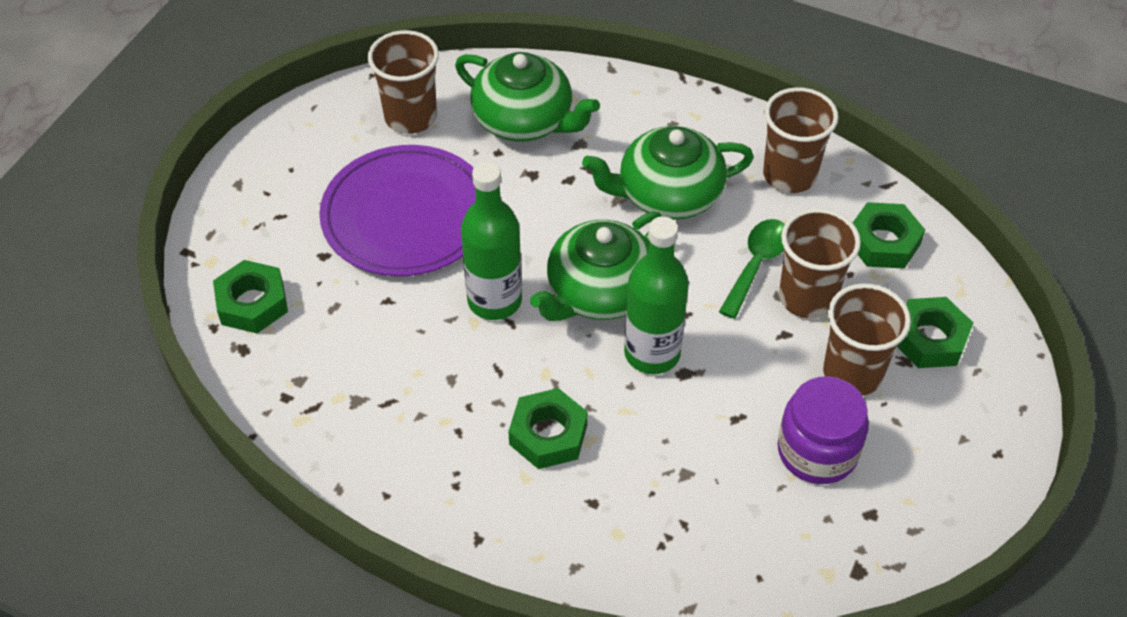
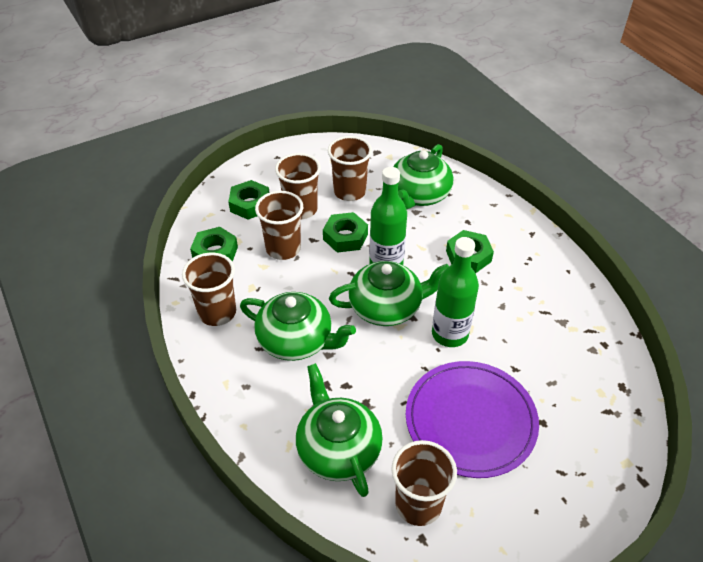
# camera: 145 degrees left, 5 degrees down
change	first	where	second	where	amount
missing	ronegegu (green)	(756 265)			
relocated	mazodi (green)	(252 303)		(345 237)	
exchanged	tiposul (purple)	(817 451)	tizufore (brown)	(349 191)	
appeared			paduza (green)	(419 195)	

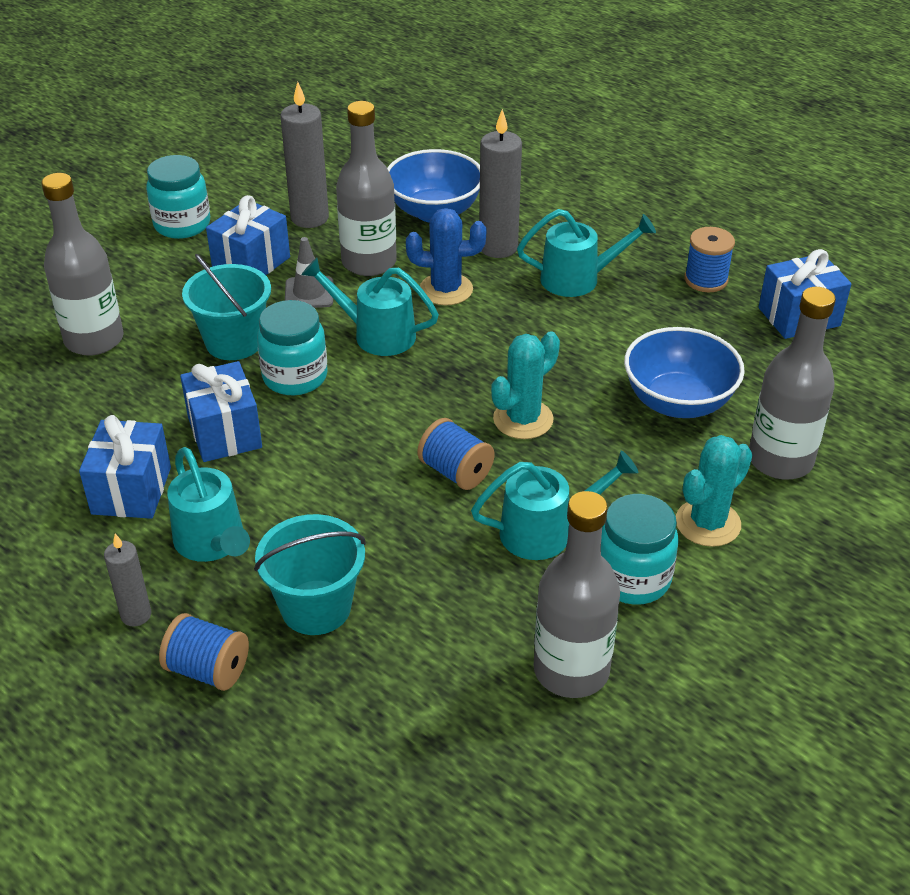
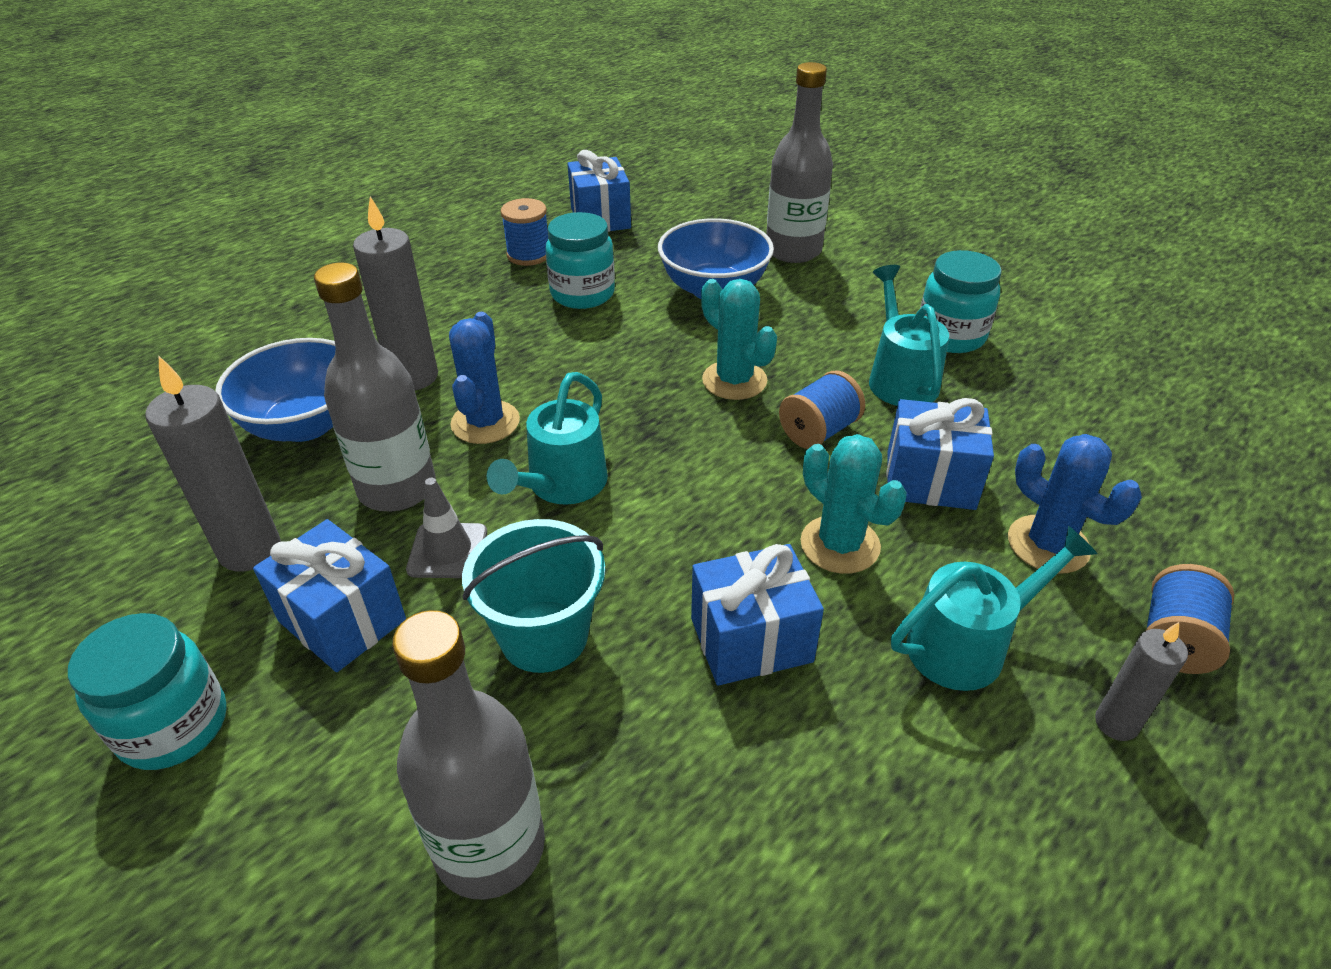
# camera: 85 degrees left, 0 degrees up
change	first	where	second	where	amount
missing	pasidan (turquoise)	(579 279)			
relocated	tiposul (turquoise)	(295 377)		(582 294)	
relocated	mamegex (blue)	(131 490)		(930 480)	
relocated	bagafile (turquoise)	(708 523)		(840 545)	
missing	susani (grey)	(571 670)			
exchanged	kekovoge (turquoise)	(316 607)	bagafile (blue)	(1048 544)	

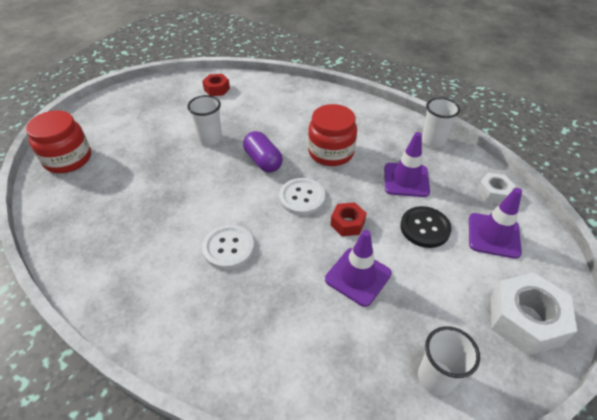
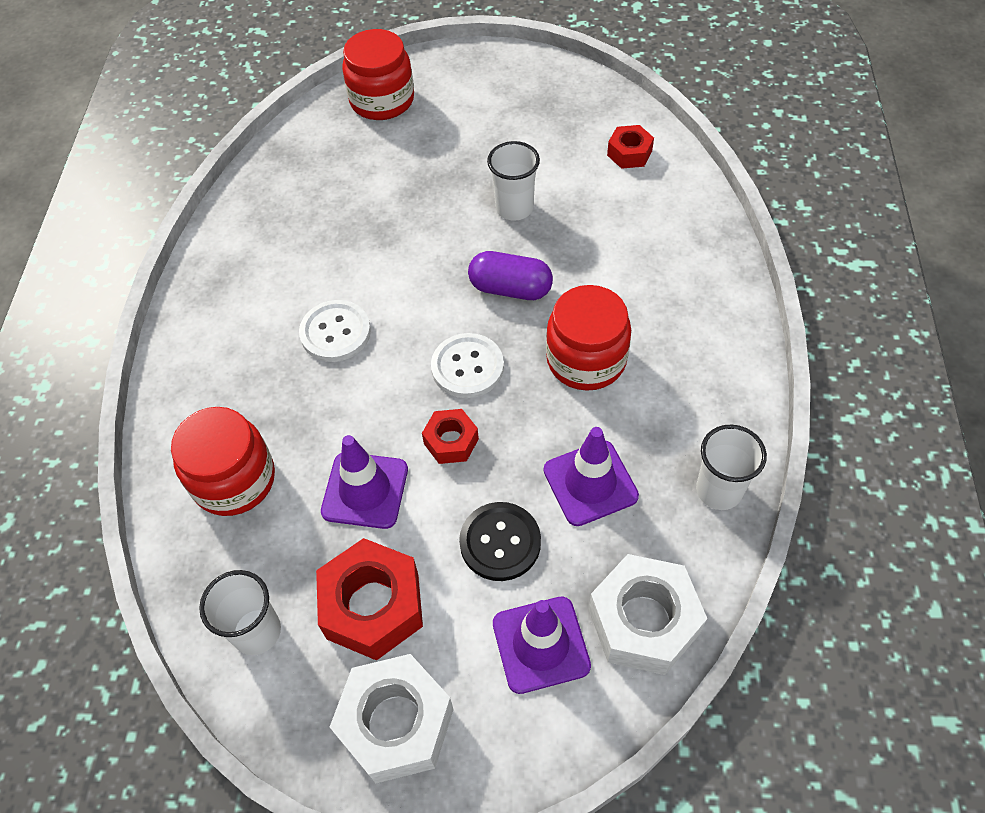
# camera: 65 degrees right, 10 degrees up
change	first	where	second	where	amount
spun	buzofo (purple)	(263 161)		(510 288)	75 degrees clockwise
size	mazodi (white)	(493 193)		(644 621)	x1.82
appeared			tiposul (red)	(234 480)	
appeared			mazodi (red)	(373 606)	

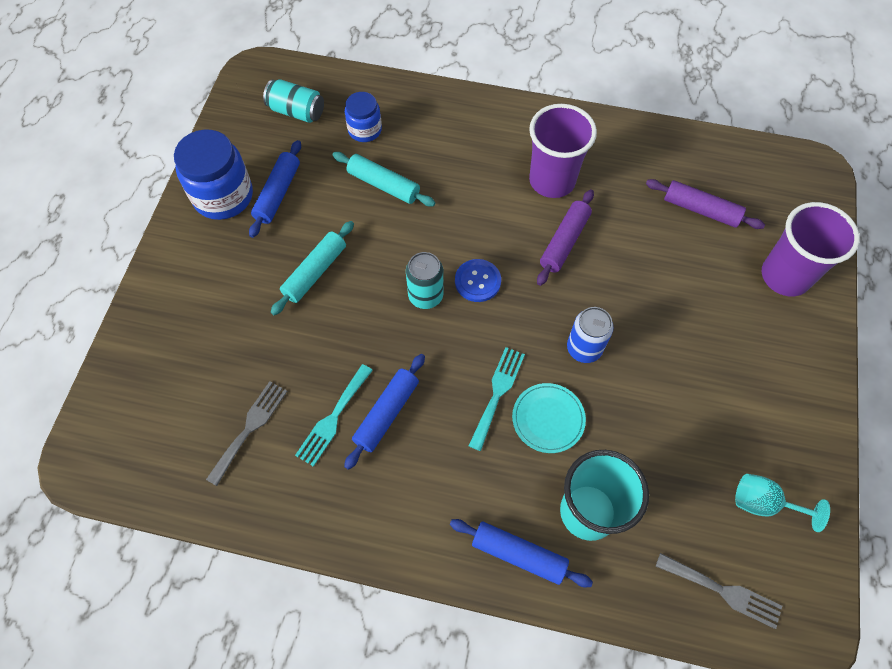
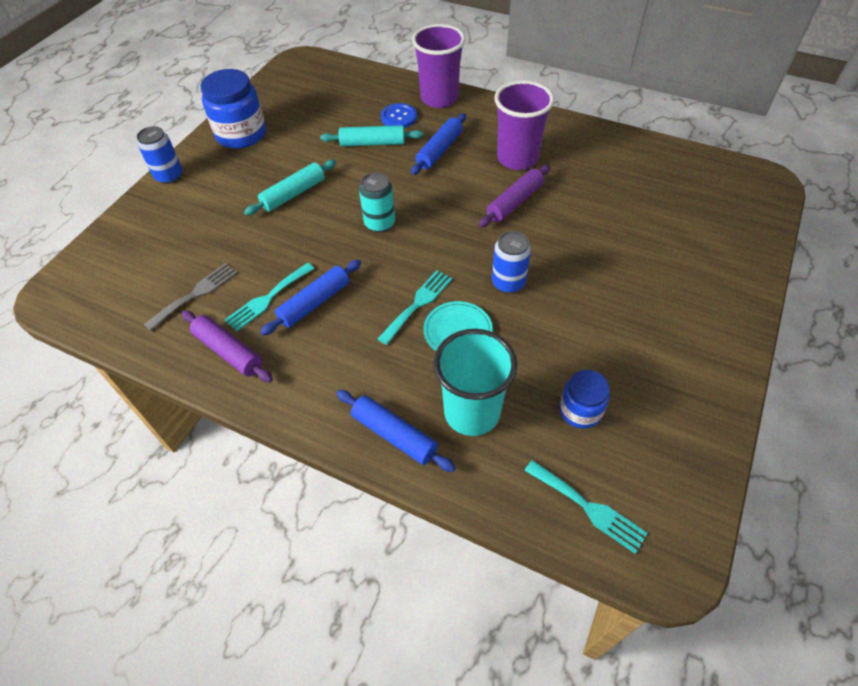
# camera: 15 degrees right, 10 degrees down
change	first	where	second	where	amount
missing	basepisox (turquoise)	(296 111)			
relocated	tiposul (blue)	(365 130)		(580 411)	
relocated	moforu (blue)	(278 193)		(439 150)	
spun	moforu (turquoise)	(383 185)		(372 143)	45 degrees counterclockwise
relocated	moforu (purple)	(701 210)		(229 351)	
relocated	tizufore (purple)	(785 276)		(439 98)	
relocated	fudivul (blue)	(477 281)		(399 117)	
missing	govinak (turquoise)	(763 503)			
colour	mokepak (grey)	(723 591)	mokepak (turquoise)	(588 507)	
appeared			basepisox (blue)	(169 176)	

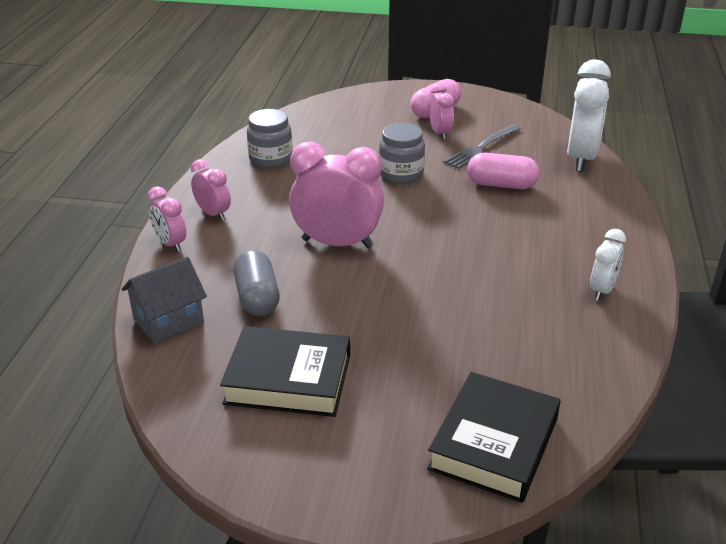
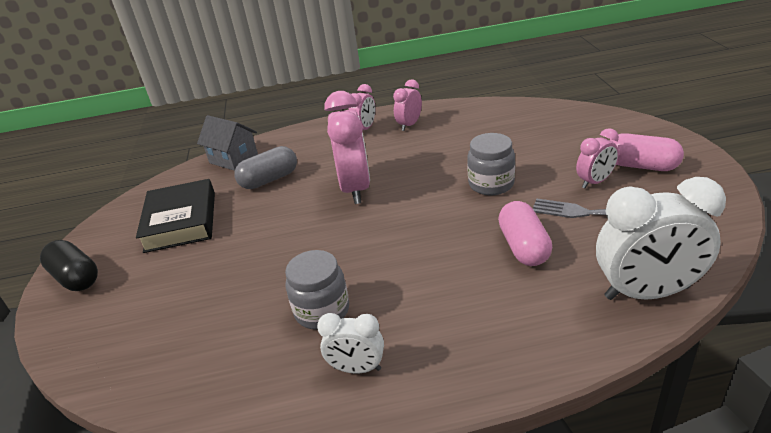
# camera: 75 degrees right, 0 degrees up
change	first	where	second	where	amount
relocated	tiposul (grey)	(271 159)		(322 311)	
relocated	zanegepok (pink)	(170 244)		(409 125)	
missing	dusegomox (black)	(494 443)			
appeared			buzofo (black)	(76 278)	

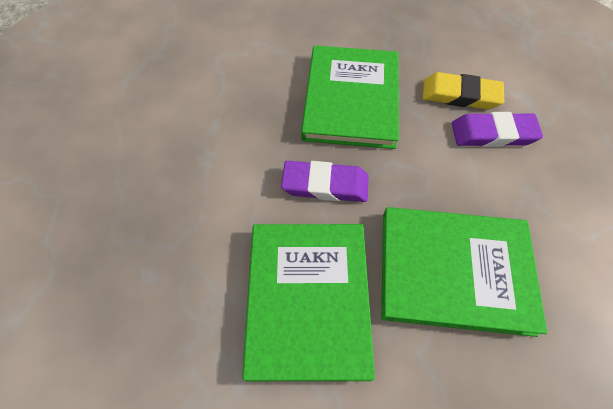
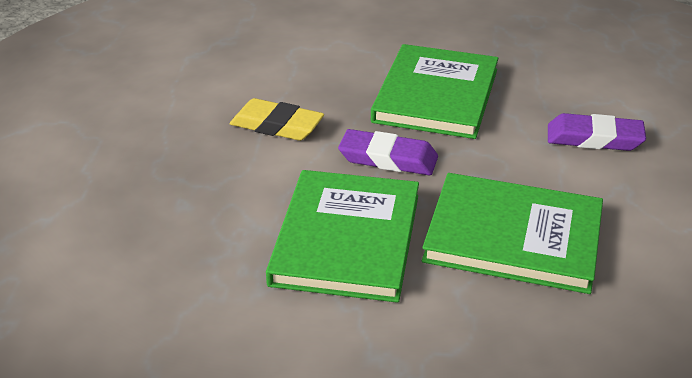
# camera: 10 degrees right, 25 degrees down
change	first	where	second	where	amount
relocated	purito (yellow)	(460 95)		(277 125)	

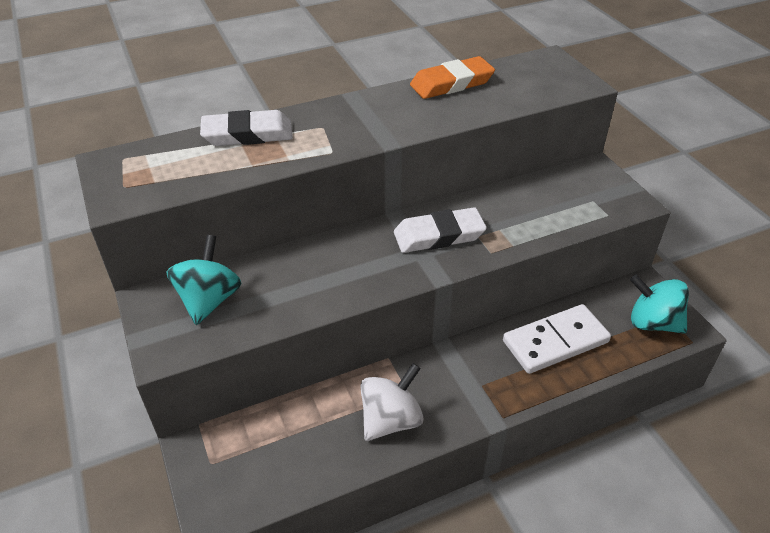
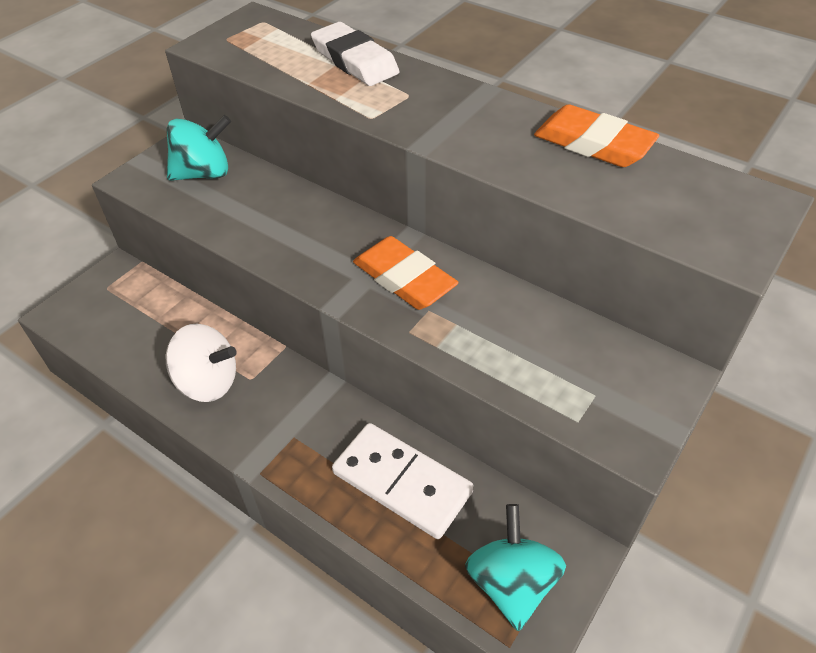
# camera: 60 degrees right, 5 degrees up
change	first	where	second	where	amount
colour	purito (white)	(439 235)	purito (orange)	(404 278)	

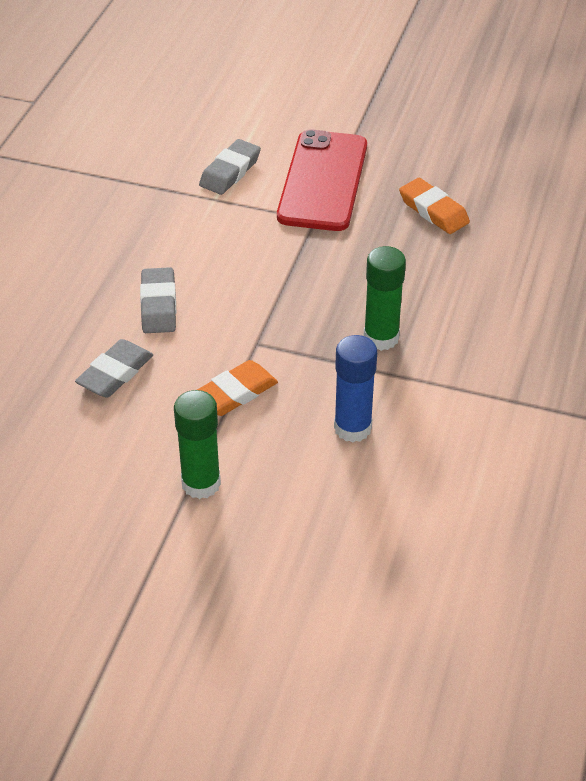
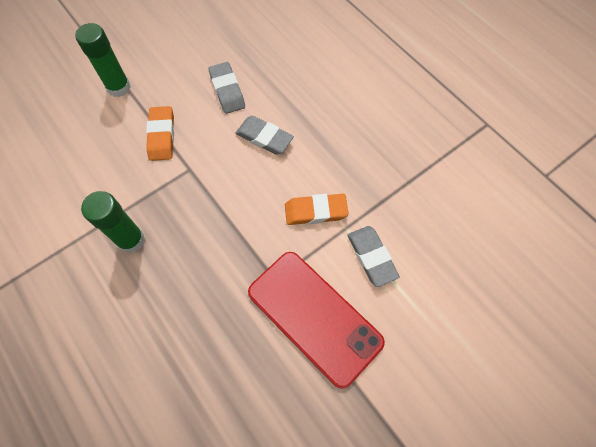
# camera: 125 degrees right, 20 degrees up
change	first	where	second	where	amount
relocated	purito (orange)	(433 211)		(315 211)	
missing	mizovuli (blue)	(352 428)			

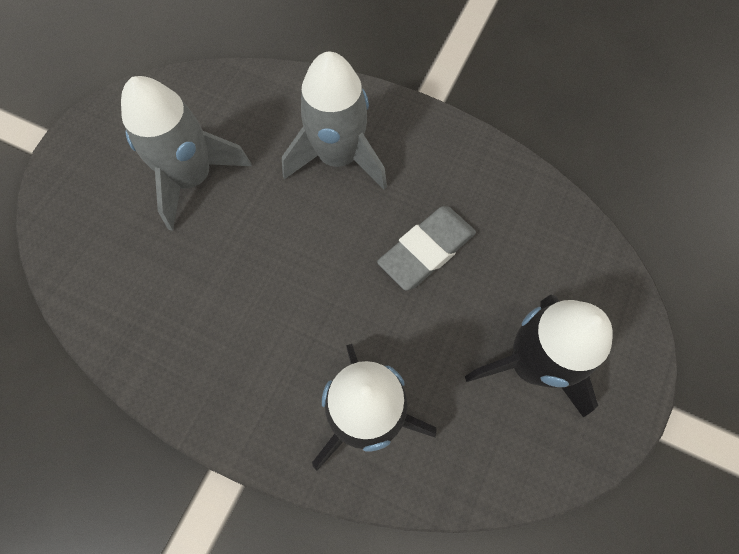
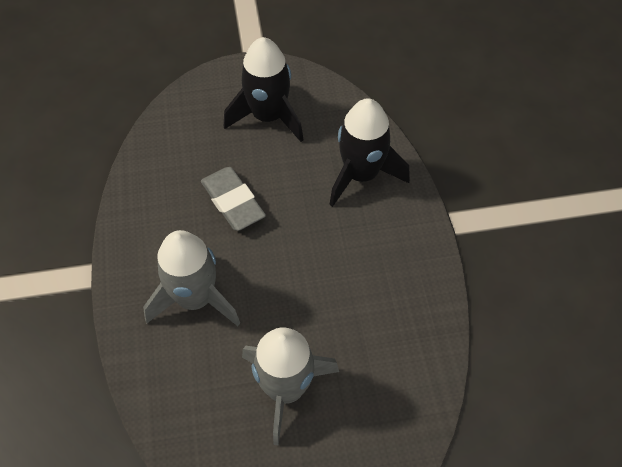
# camera: 125 degrees left, 10 degrees down
change	first	where	second	where	amount
spun	purito (grey)	(426 250)		(233 202)	45 degrees clockwise

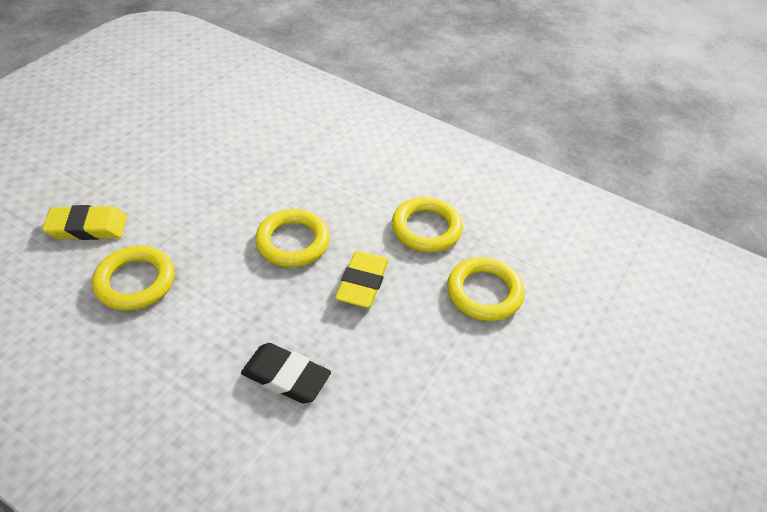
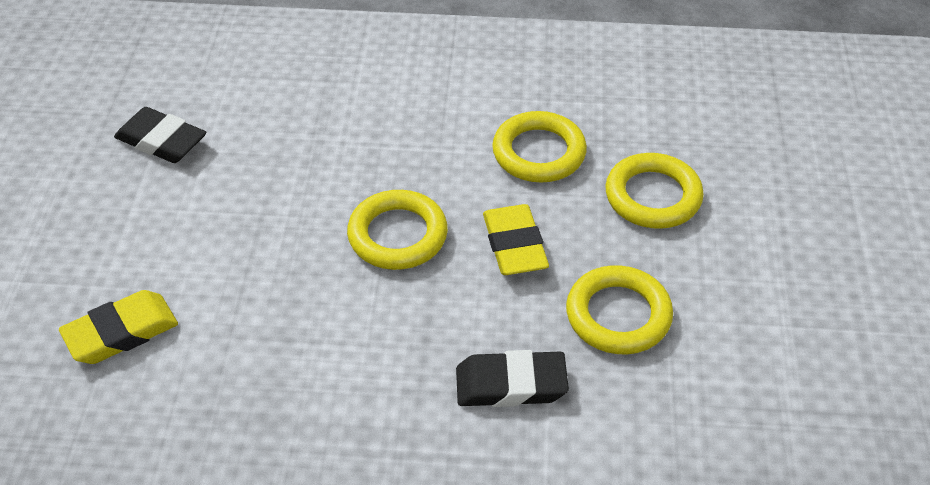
# camera: 25 degrees left, 0 degrees up
change	first	where	second	where	amount
relocated	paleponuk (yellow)	(135 282)		(618 315)	
appeared			purito (black)	(161 141)	

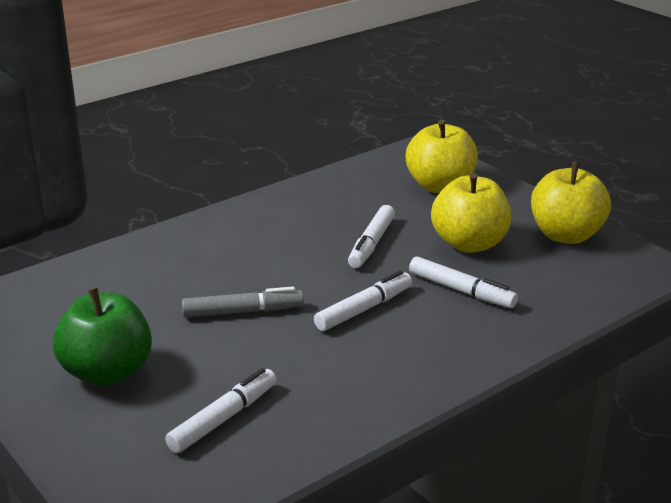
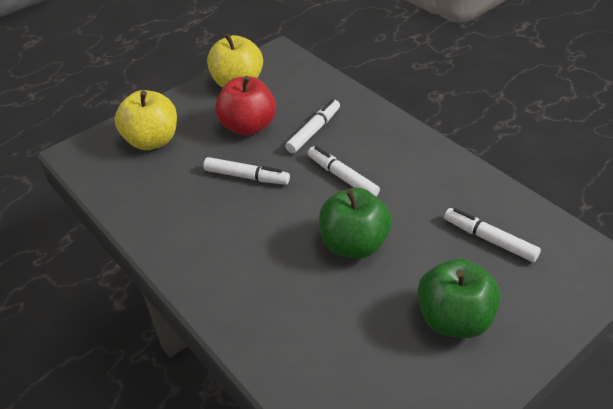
# camera: 90 degrees left, 15 degrees up
change	first	where	second	where	amount
colour	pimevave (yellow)	(469 244)	pimevave (red)	(248 126)	
exchanged	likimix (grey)	(243 312)	pimevave (green)	(354 244)	

